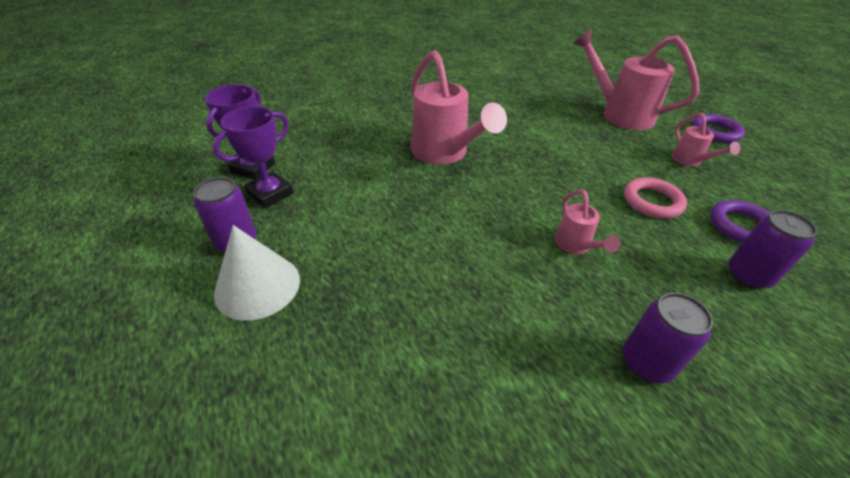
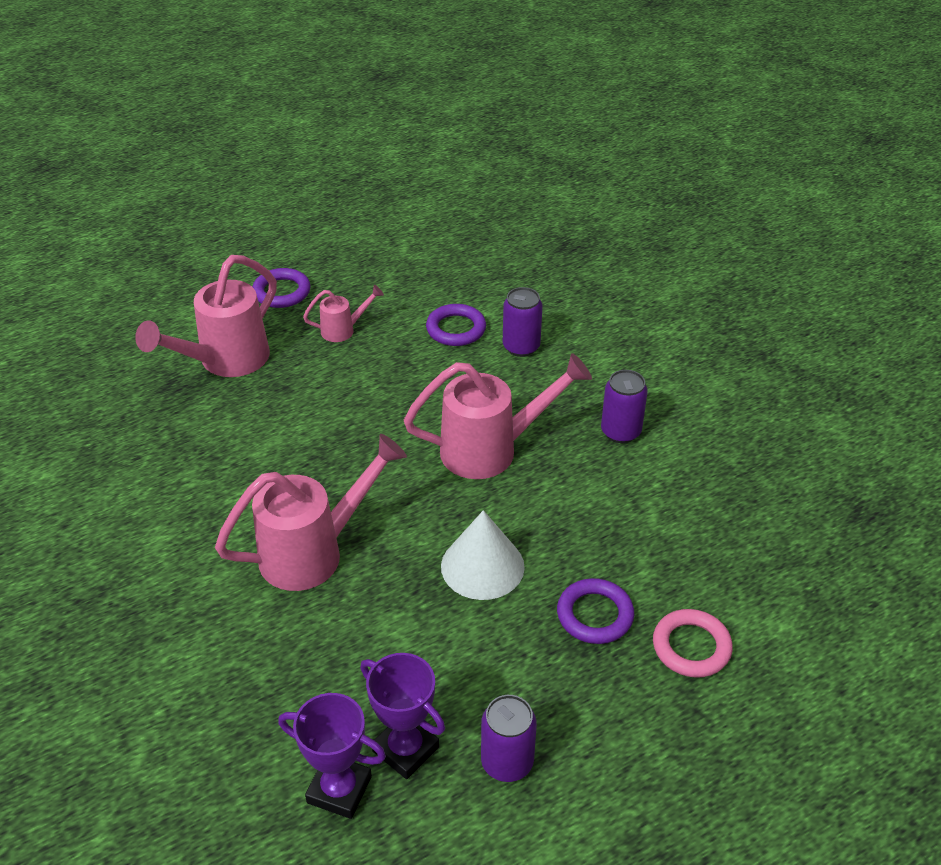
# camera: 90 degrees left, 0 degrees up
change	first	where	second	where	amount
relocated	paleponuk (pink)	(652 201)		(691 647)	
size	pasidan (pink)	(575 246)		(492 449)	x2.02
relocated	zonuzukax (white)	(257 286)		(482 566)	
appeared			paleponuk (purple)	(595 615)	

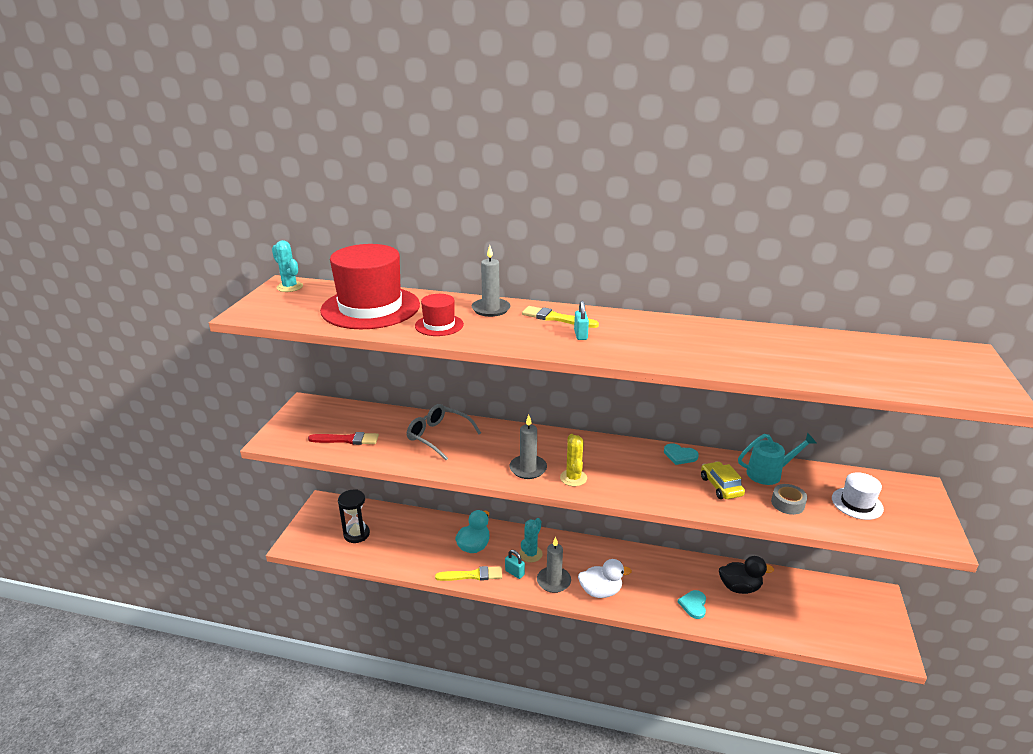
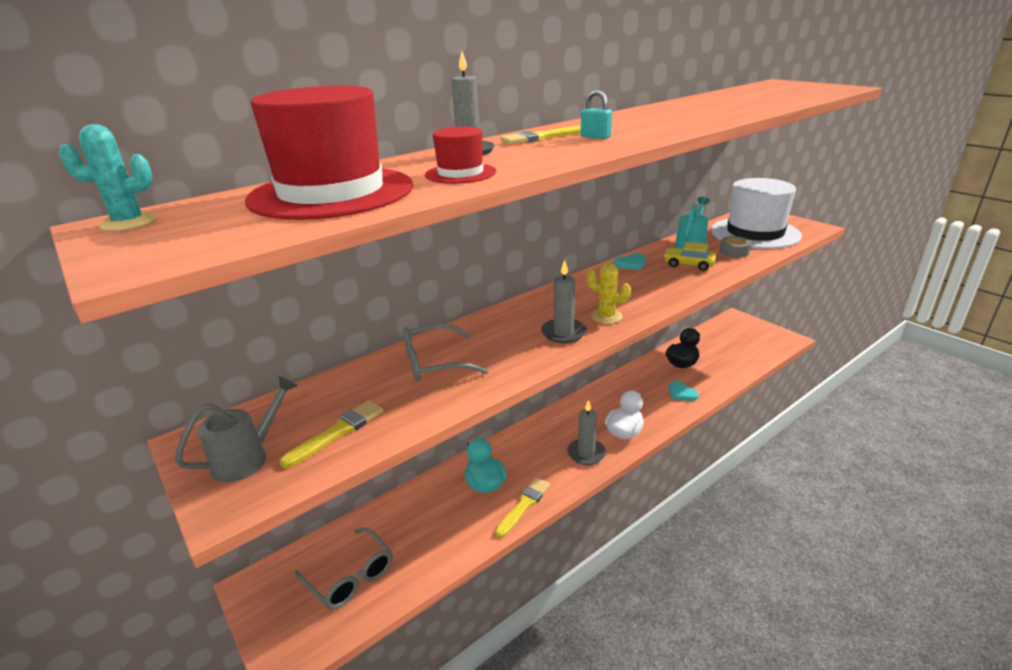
# camera: 50 degrees left, 0 degrees up
change	first	where	second	where	amount
colour	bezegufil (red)	(347 440)	bezegufil (yellow)	(337 432)	
size	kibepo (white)	(857 503)		(755 233)	x2.12
exchanged	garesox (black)	(356 534)	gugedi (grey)	(351 577)	
missing	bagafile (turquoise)	(530 554)			
missing	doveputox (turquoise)	(514 573)			
appeared			pasidan (grey)	(247 458)	

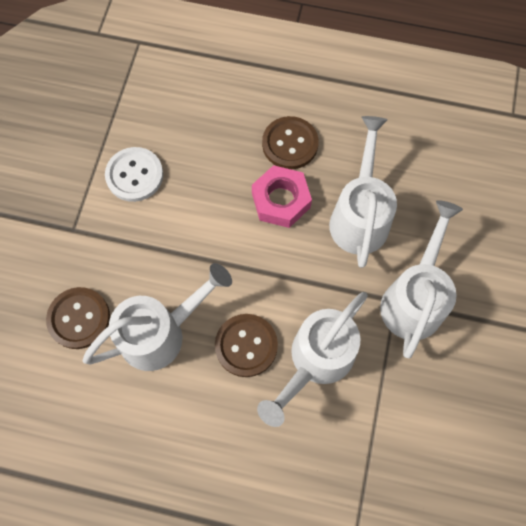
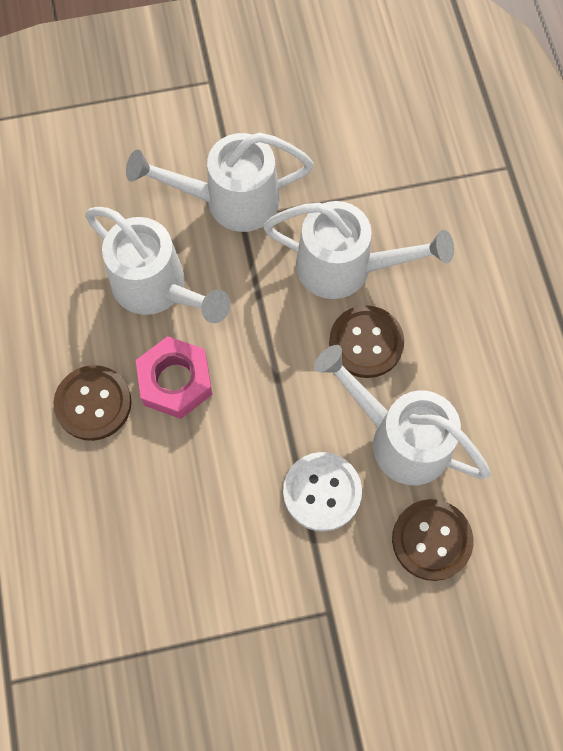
# camera: 115 degrees left, 0 degrees up
change	first	where	second	where	amount
spun	pasidan (white)	(359 216)		(157 288)	120 degrees counterclockwise
relocated	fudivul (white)	(134 175)		(322 492)	

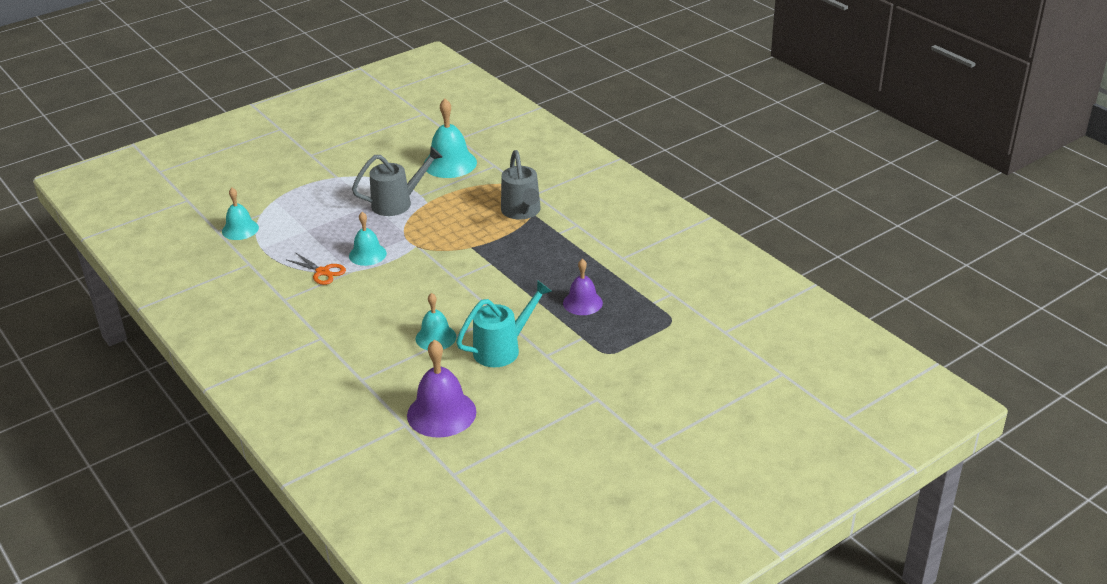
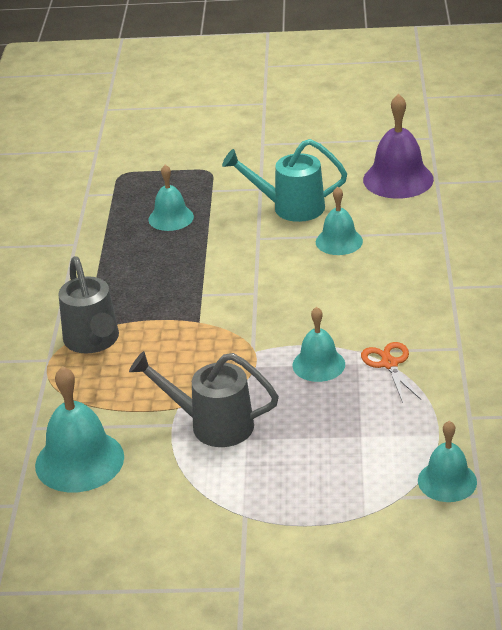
# camera: 140 degrees left, 0 degrees up
change	first	where	second	where	amount
spun	pasidan (grey)	(522 212)		(93 341)	135 degrees clockwise
colour	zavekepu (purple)	(582 303)	zavekepu (turquoise)	(171 218)	

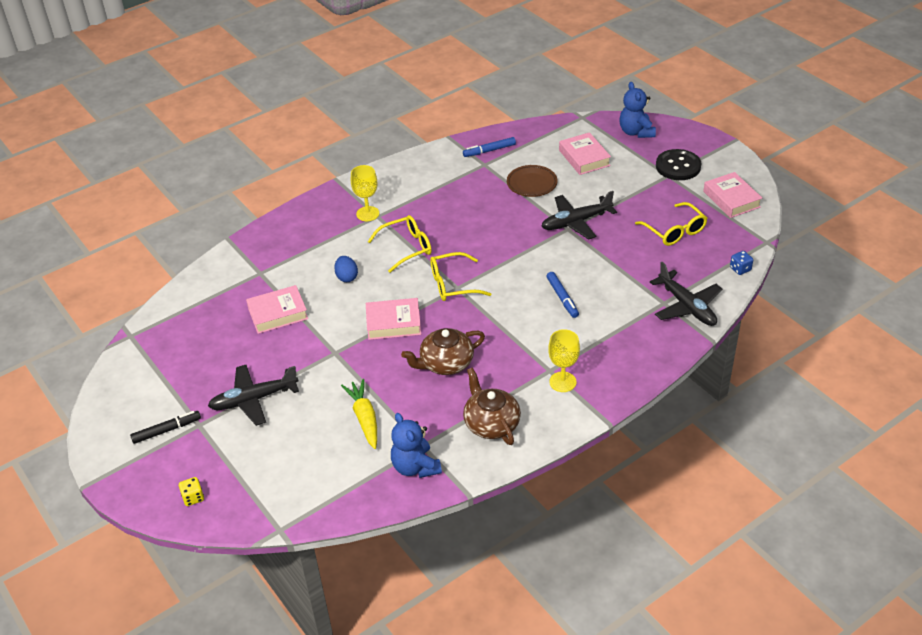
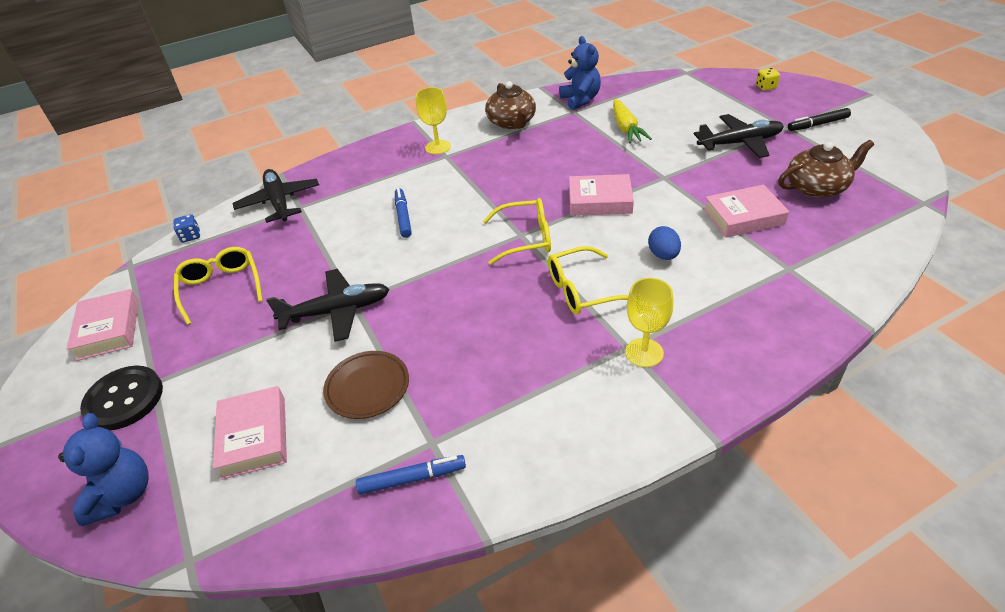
# camera: 170 degrees left, 0 degrees up
change	first	where	second	where	amount
relocated	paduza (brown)	(445 363)		(817 187)	

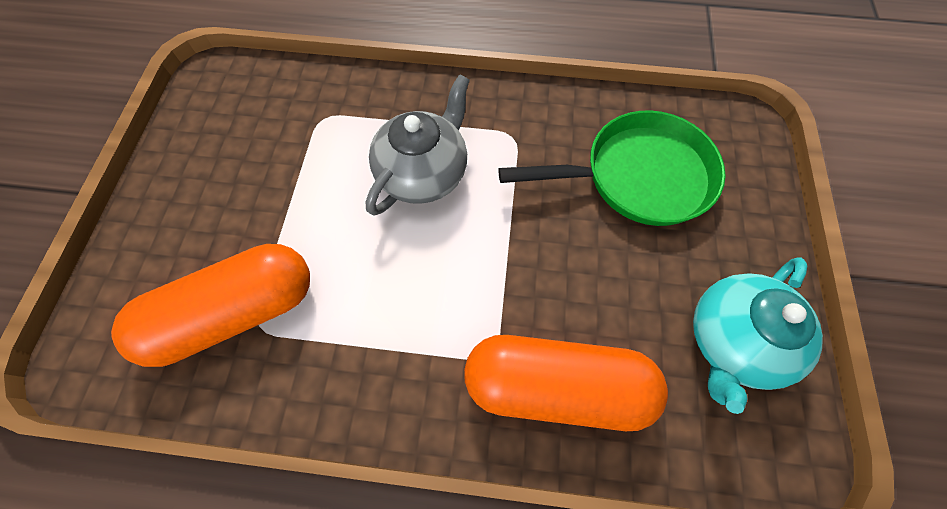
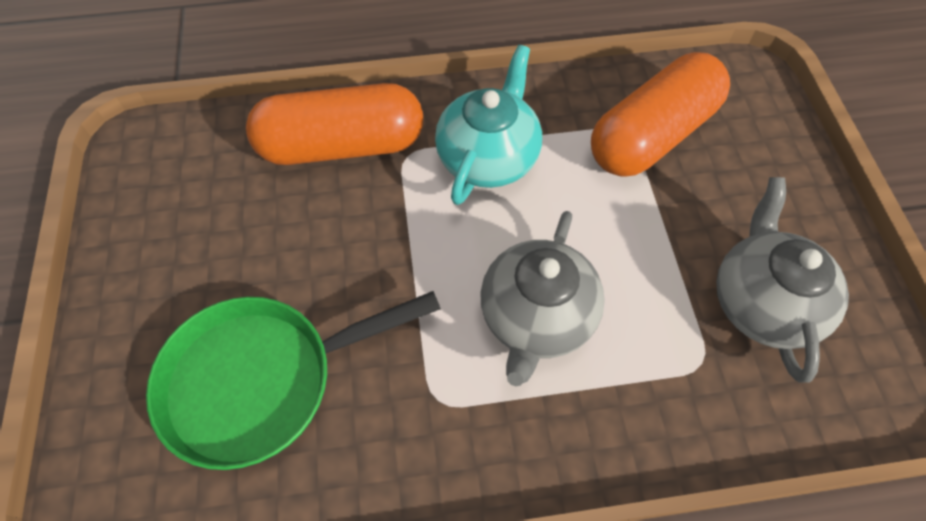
# camera: 165 degrees right, 5 degrees down
change	first	where	second	where	amount
relocated	paduza (turquoise)	(733 341)		(488 157)	
appeared			paduza (grey)	(762 302)	

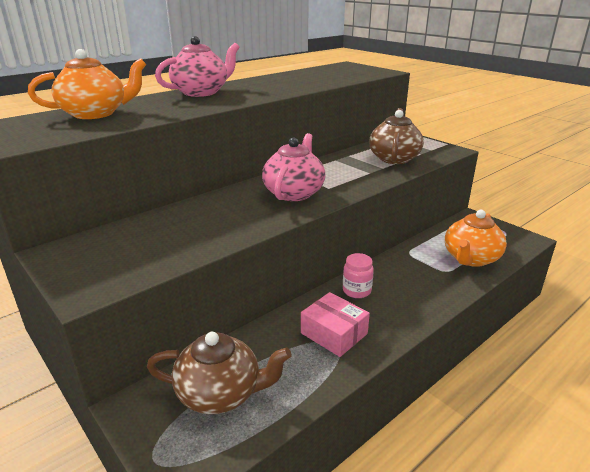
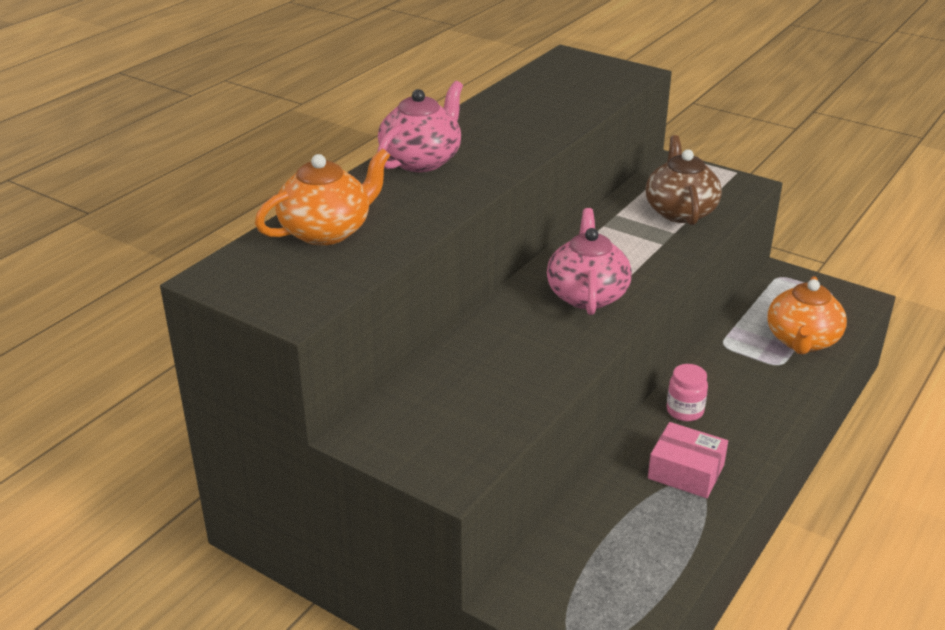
# camera: 15 degrees left, 5 degrees up
change	first	where	second	where	amount
missing	paduza (brown)	(221 393)			

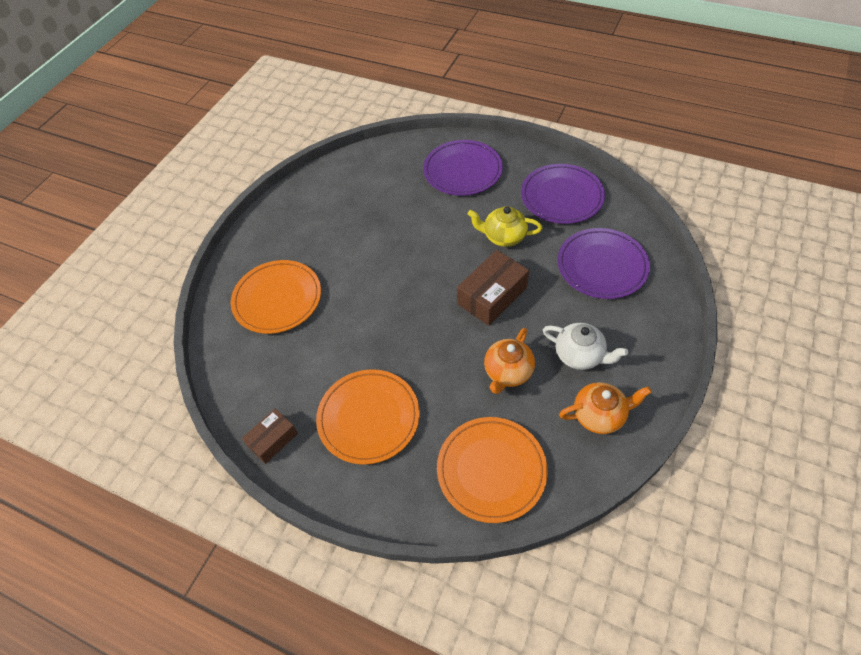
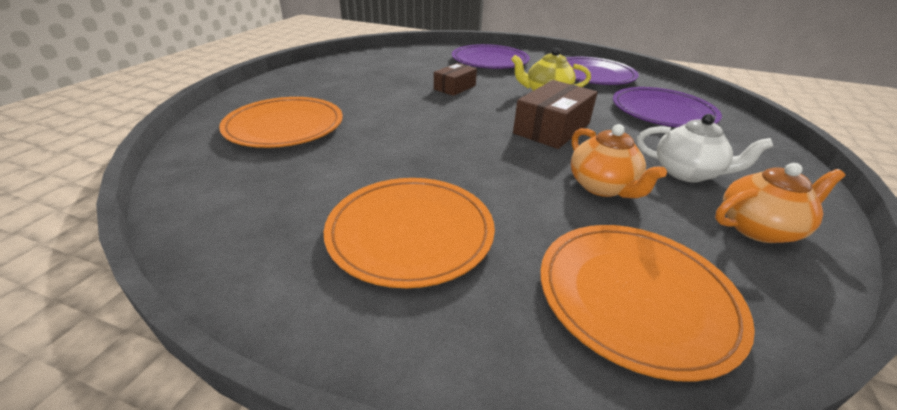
# camera: 10 degrees left, 20 degrees down
change	first	where	second	where	amount
spun	paduza (orange)	(508 372)		(602 187)	45 degrees counterclockwise
relocated	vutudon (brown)	(273 440)		(454 87)	

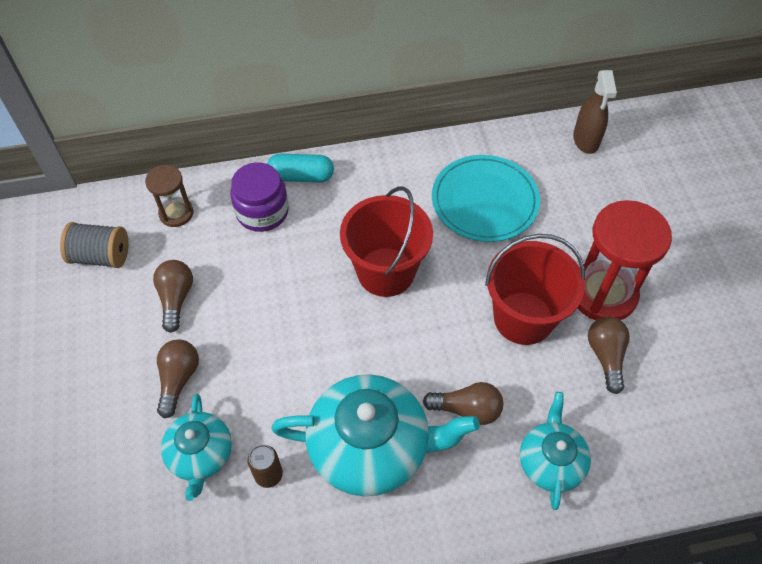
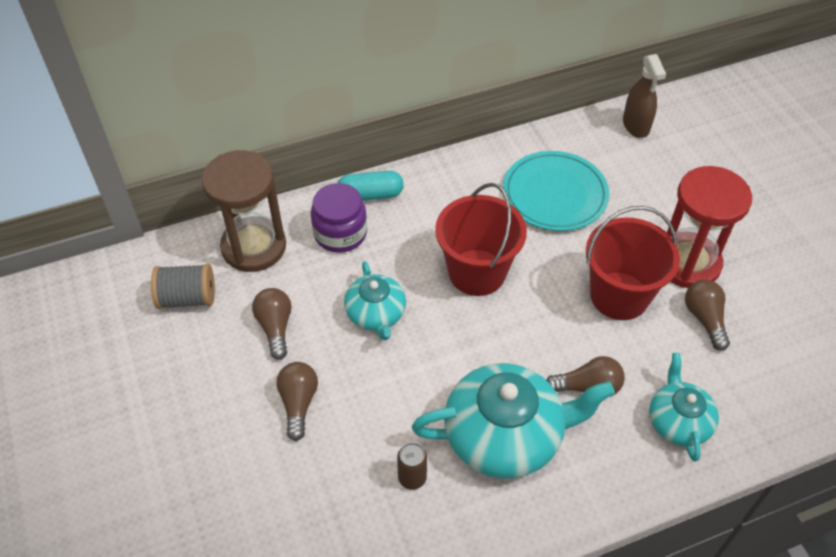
# camera: 10 degrees left, 5 degrees down
change	first	where	second	where	amount
size	garesox (brown)	(176 213)		(254 247)	x1.86
relocated	paduza (turquoise)	(200 454)		(376 314)	

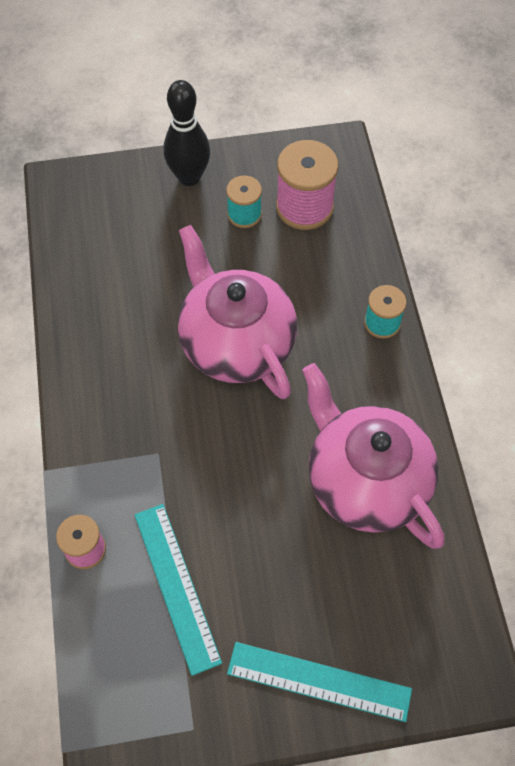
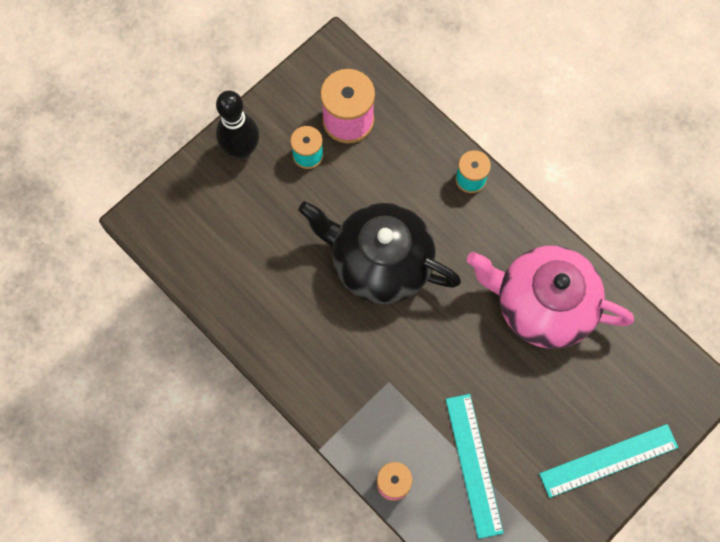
# camera: 35 degrees left, 10 degrees up
change	first	where	second	where	amount
colour	paduza (pink)	(236 343)	paduza (black)	(380 262)	
spun	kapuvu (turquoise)	(176 586)		(473 465)	45 degrees clockwise

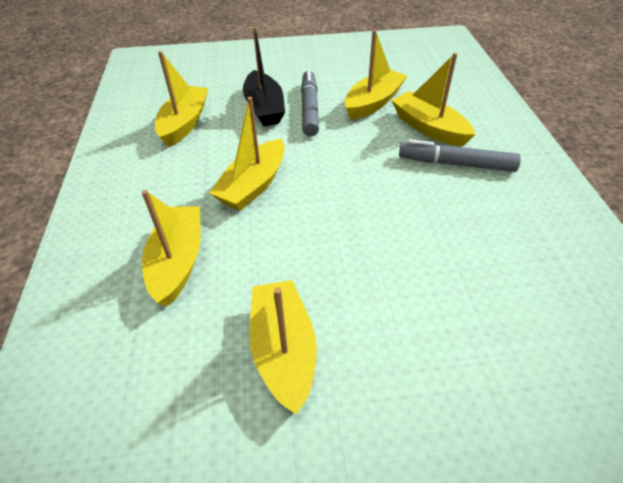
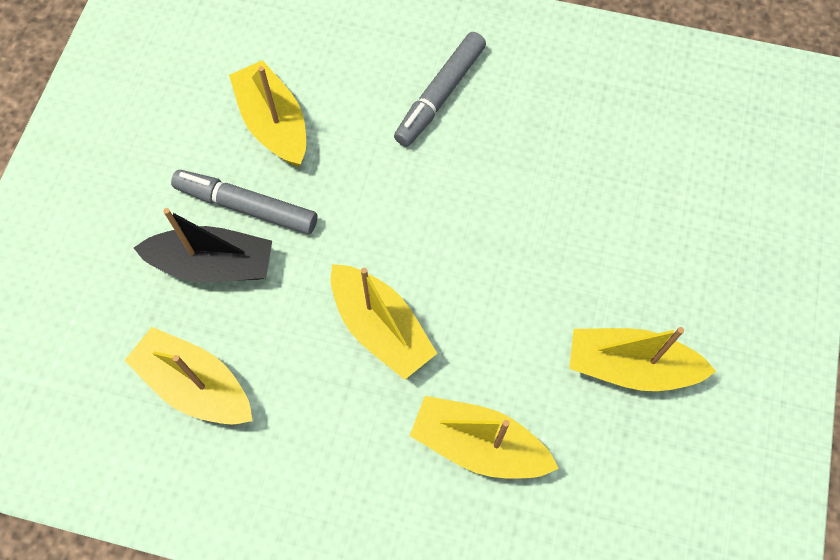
# camera: 70 degrees left, 20 degrees up
change	first	where	second	where	amount
missing	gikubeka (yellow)	(429 128)			

